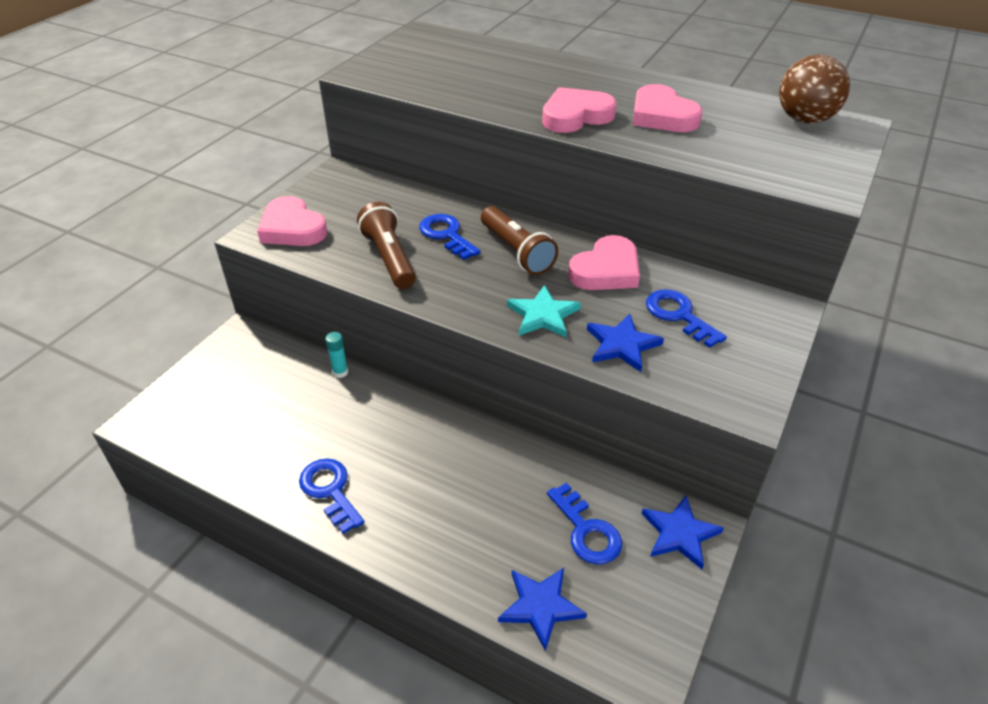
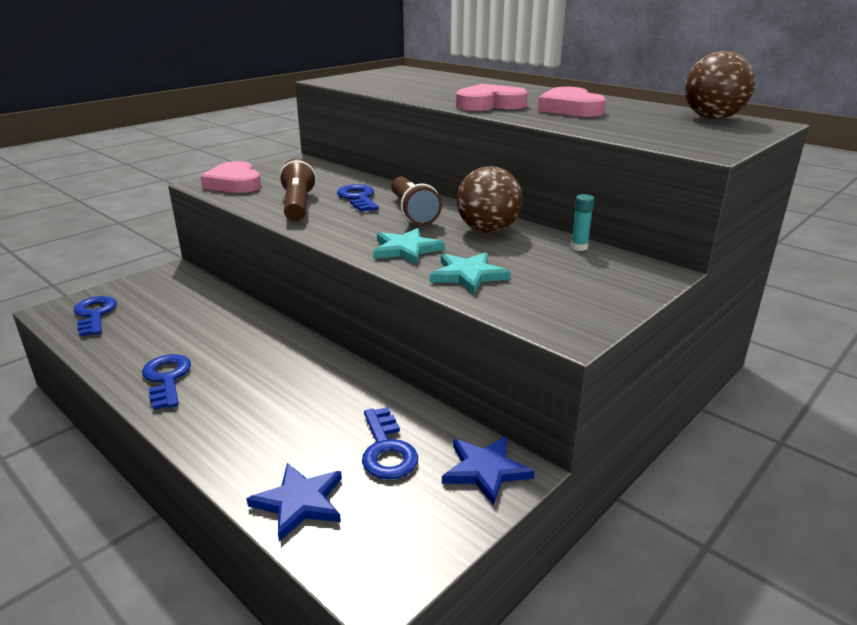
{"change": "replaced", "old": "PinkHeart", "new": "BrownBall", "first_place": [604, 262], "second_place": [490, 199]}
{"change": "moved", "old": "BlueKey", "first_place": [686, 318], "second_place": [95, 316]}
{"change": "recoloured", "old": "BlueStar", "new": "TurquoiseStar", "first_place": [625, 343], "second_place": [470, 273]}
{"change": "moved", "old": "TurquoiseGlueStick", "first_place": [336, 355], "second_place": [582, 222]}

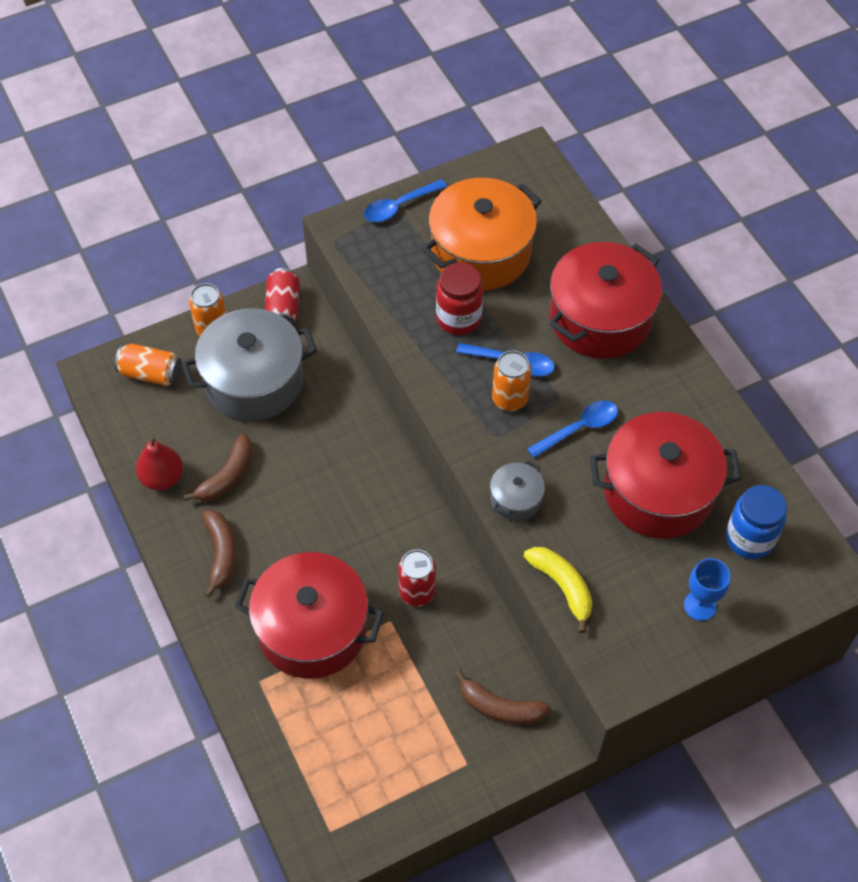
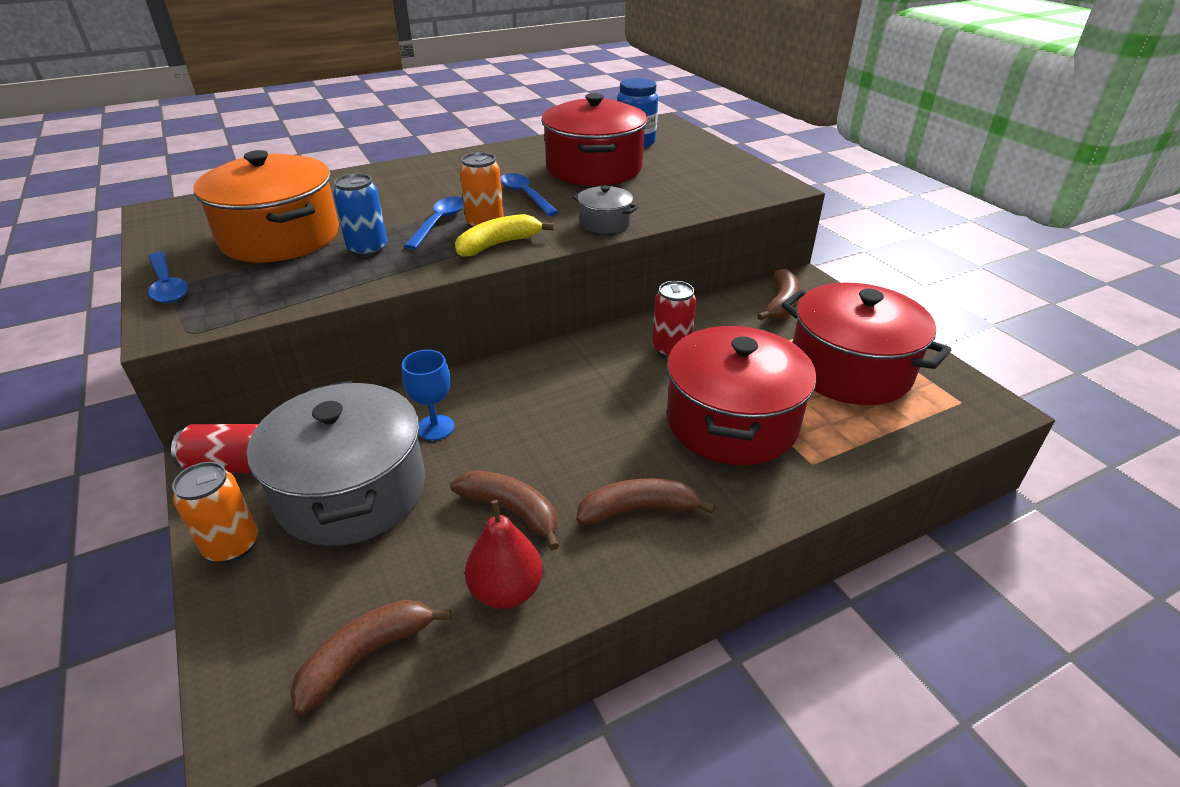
{"change": "moved", "old": "RedPot", "first_place": [606, 300], "second_place": [866, 344]}
{"change": "replaced", "old": "RedJar", "new": "BlueCan", "first_place": [459, 298], "second_place": [360, 215]}
{"change": "removed", "old": "OrangeCan", "first_place": [148, 365]}
{"change": "moved", "old": "YellowBanana", "first_place": [557, 590], "second_place": [504, 235]}
{"change": "moved", "old": "BlueGoblet", "first_place": [707, 589], "second_place": [428, 395]}
{"change": "added", "new": "BrownBanana", "second_place": [370, 657]}

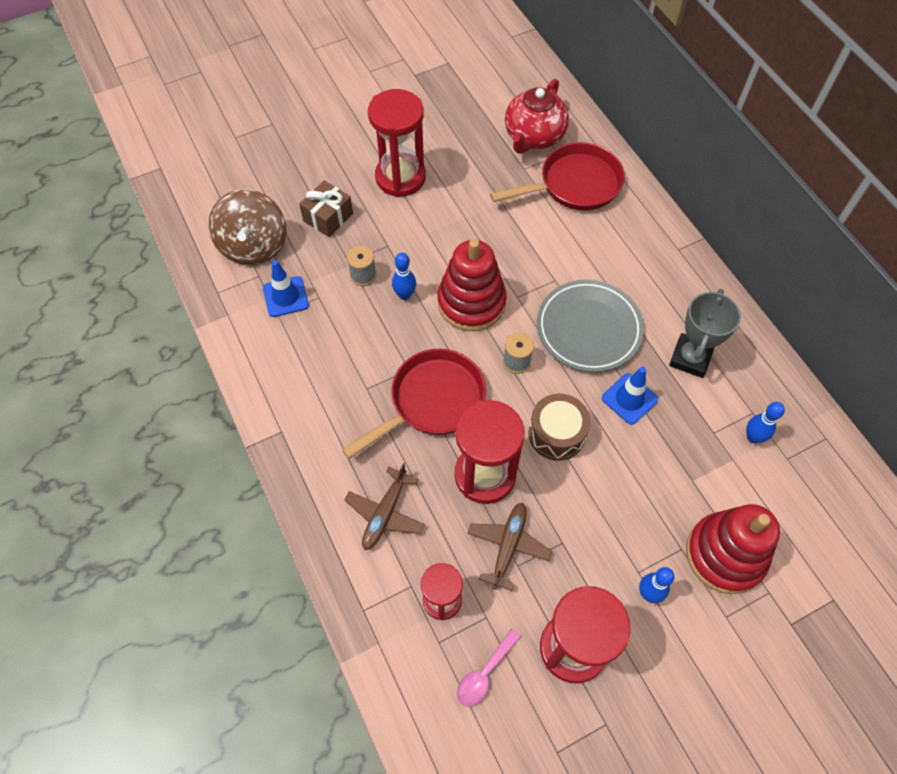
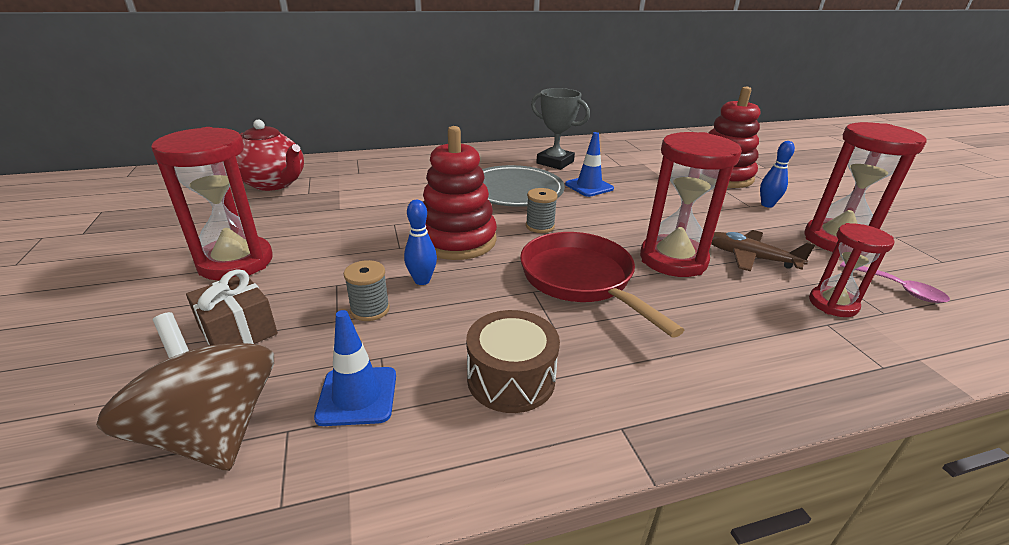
{"change": "removed", "old": "RedPan", "first_place": [557, 176]}
{"change": "turned", "old": "BrownSpinningTop", "first_place": [247, 227], "second_place": [185, 391], "degrees": -135}
{"change": "moved", "old": "BrownDrum", "first_place": [559, 427], "second_place": [513, 361]}
{"change": "removed", "old": "BlueBowlingPin", "first_place": [765, 422]}
{"change": "removed", "old": "BrownPlane", "first_place": [384, 506]}

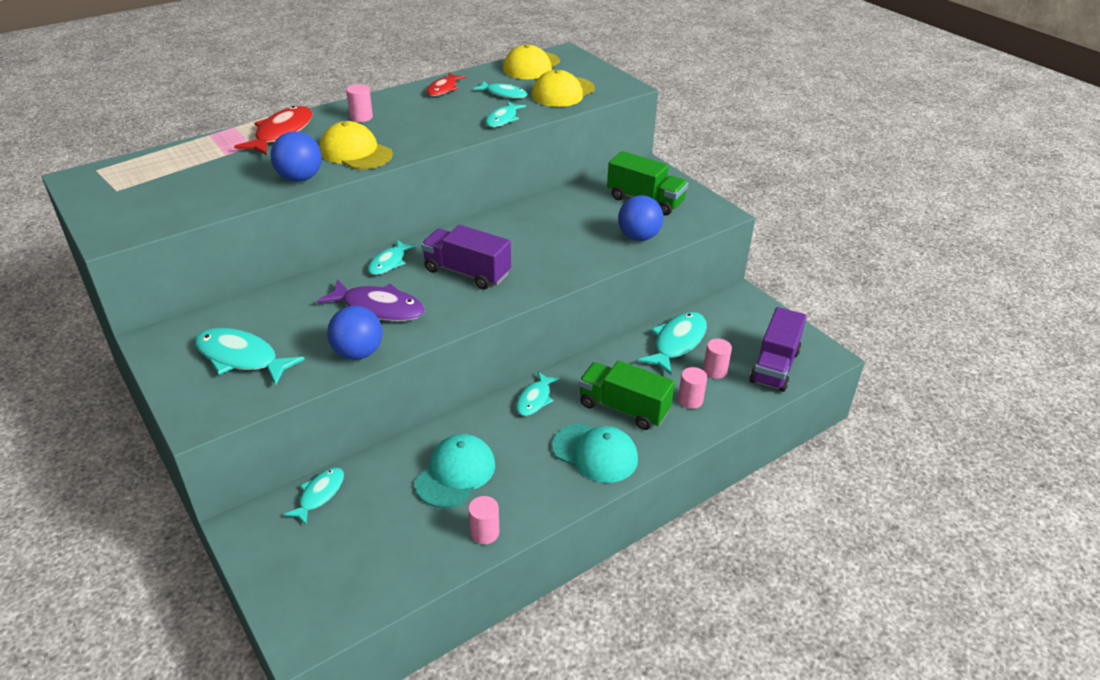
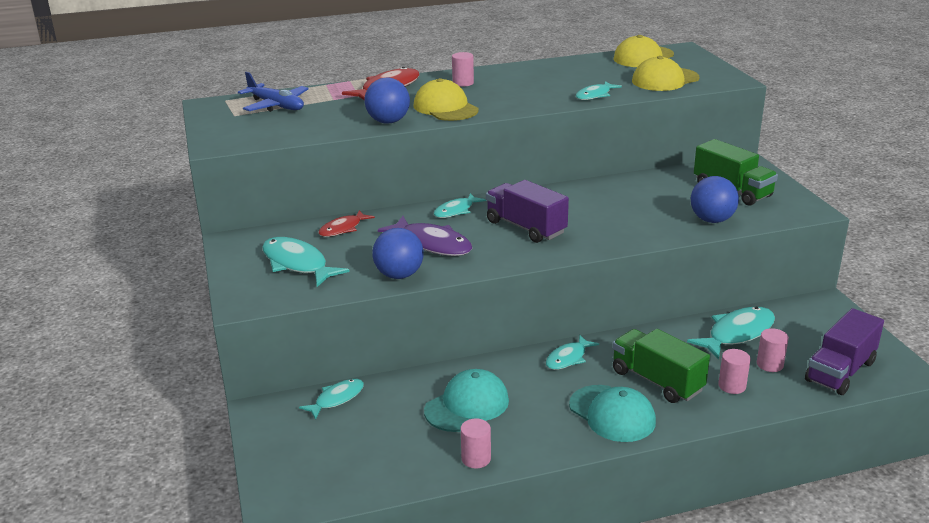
{"change": "moved", "old": "RedFish", "first_place": [446, 84], "second_place": [346, 223]}
{"change": "removed", "old": "TurquoiseFish", "first_place": [500, 90]}
{"change": "added", "new": "BluePlane", "second_place": [273, 92]}

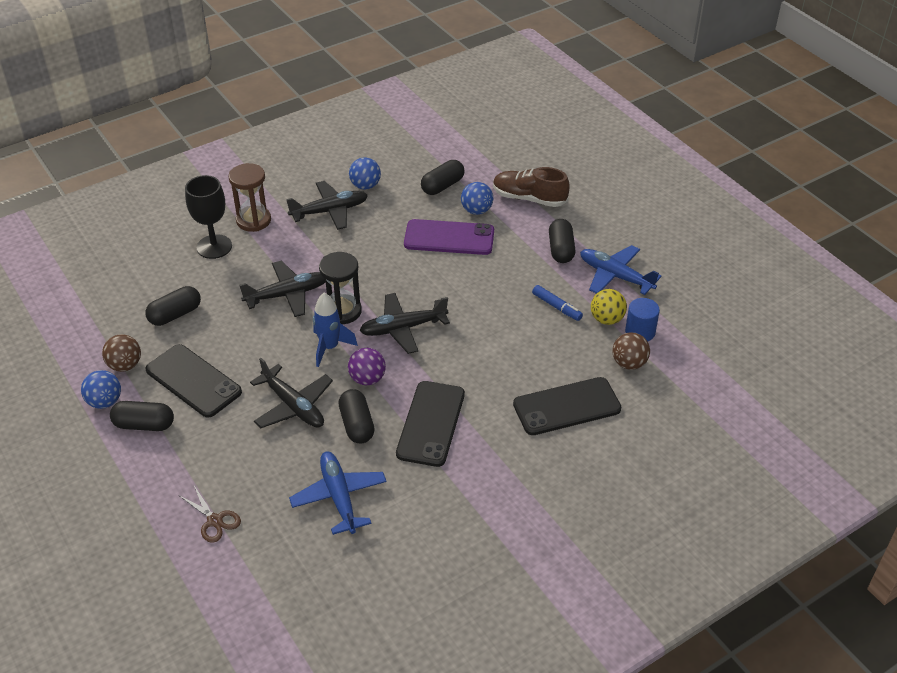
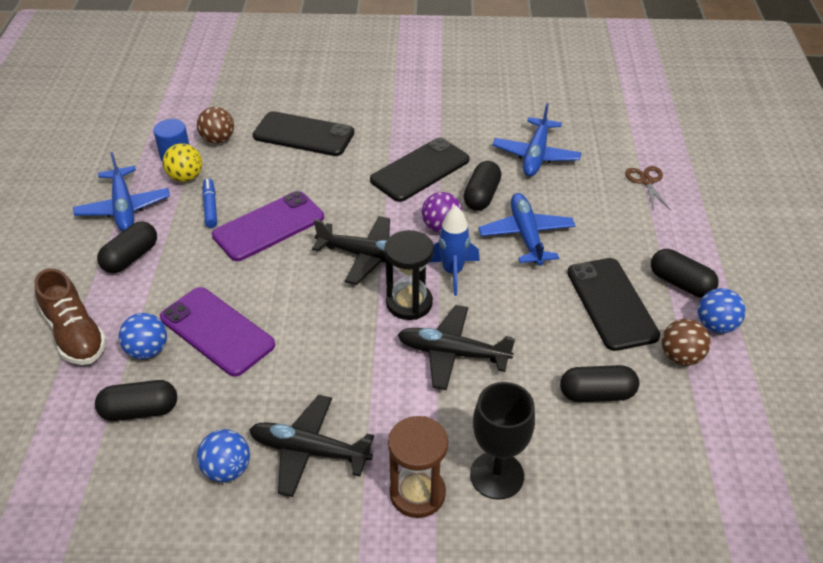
{"change": "recoloured", "old": "BlackPlane", "new": "BluePlane", "first_place": [291, 393], "second_place": [526, 229]}
{"change": "added", "new": "PurplePhone", "second_place": [268, 226]}

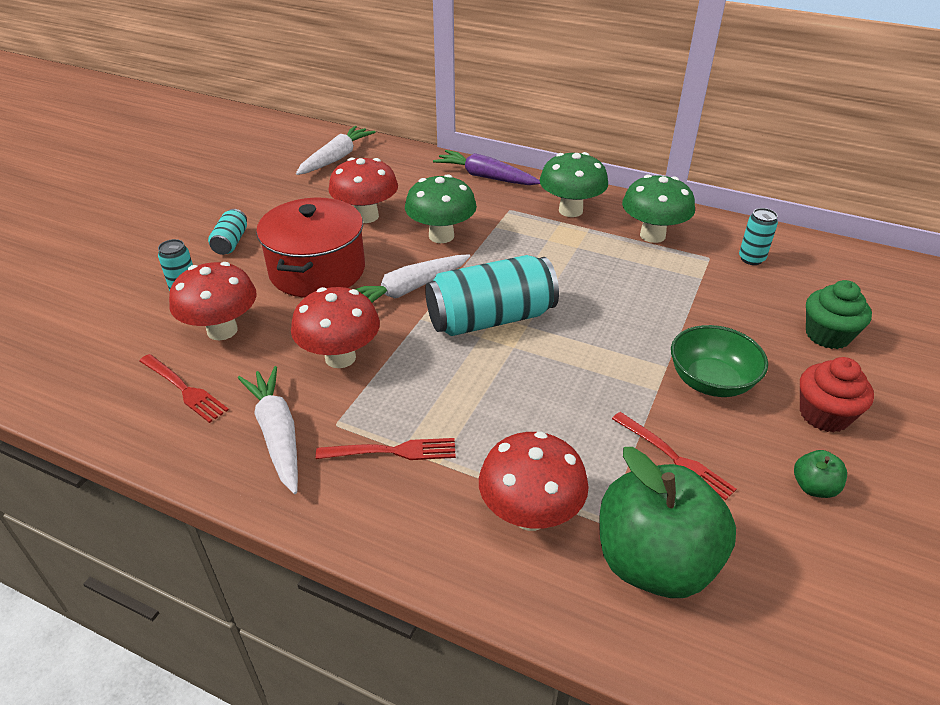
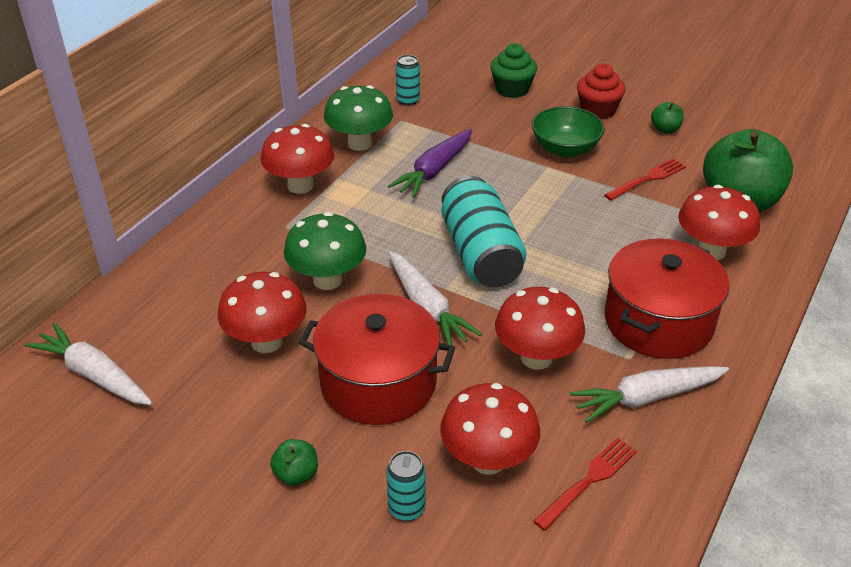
{"change": "moved", "old": "PurpleCarrot", "first_place": [486, 167], "second_place": [430, 163]}
{"change": "recoloured", "old": "GreenMushroom", "new": "RedMushroom", "first_place": [574, 184], "second_place": [297, 159]}
{"change": "replaced", "old": "TurquoiseCan", "new": "GreenApple", "first_place": [227, 232], "second_place": [294, 462]}
{"change": "replaced", "old": "RedFork", "new": "RedPot", "first_place": [386, 449], "second_place": [667, 298]}

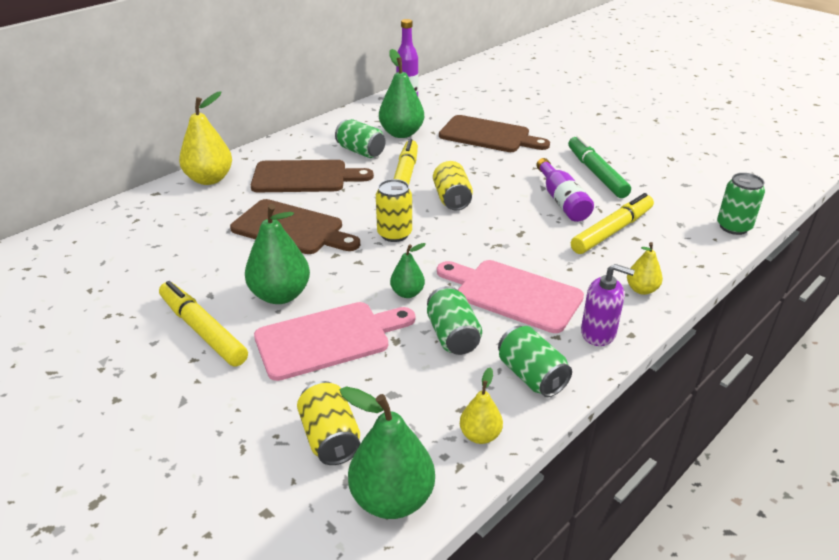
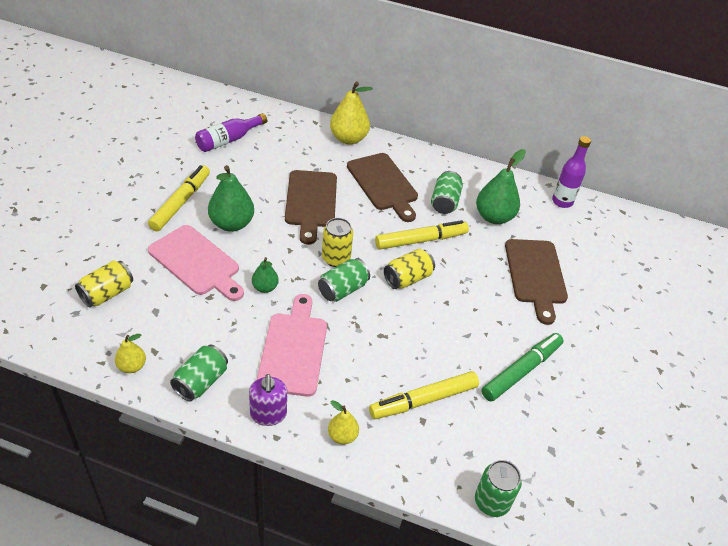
{"change": "moved", "old": "PurpleBottle", "first_place": [565, 190], "second_place": [231, 132]}
{"change": "turned", "old": "YellowMarker", "first_place": [612, 223], "second_place": [424, 395], "degrees": 135}
{"change": "moved", "old": "GreenCan", "first_place": [454, 320], "second_place": [344, 280]}
{"change": "removed", "old": "GreenPear", "first_place": [387, 452]}

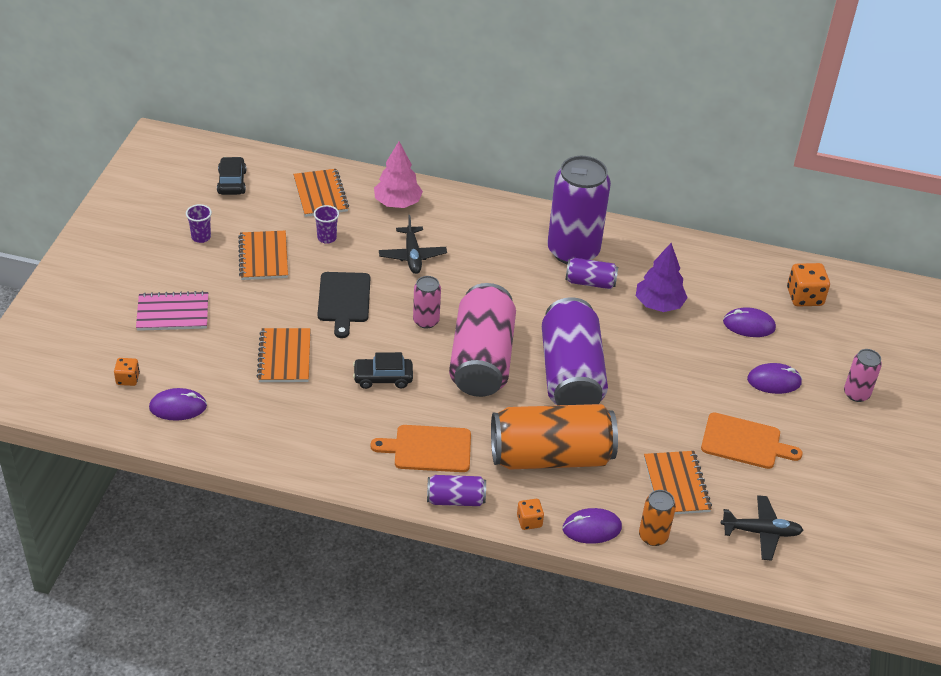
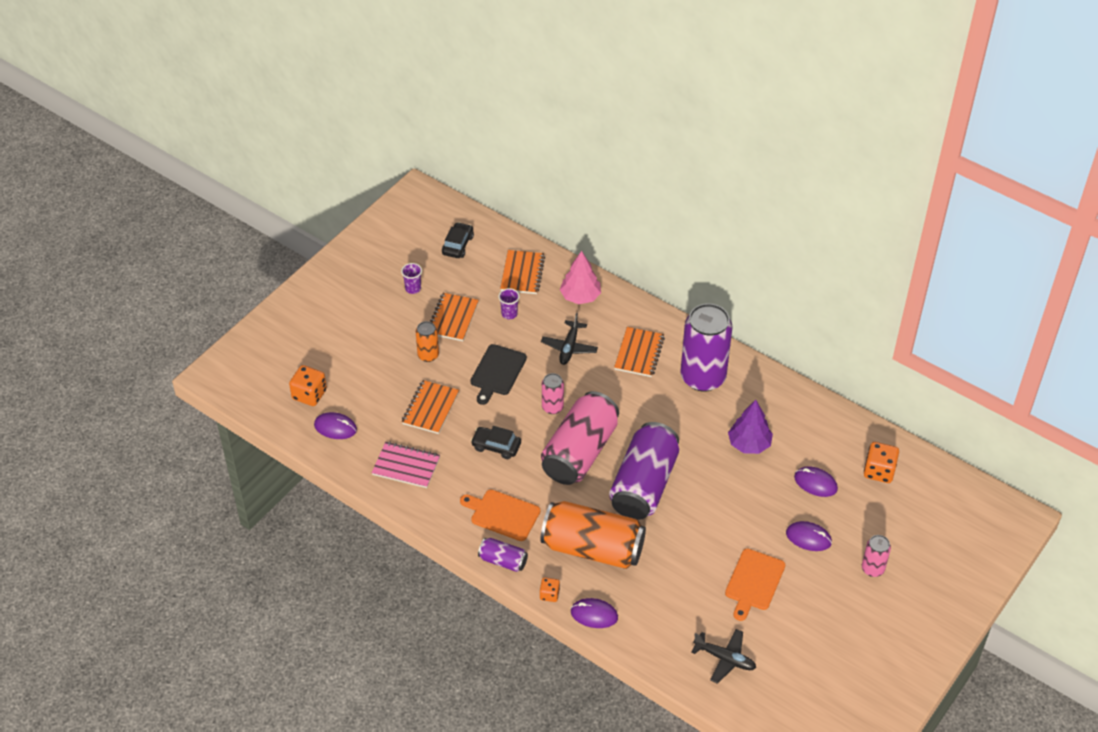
{"change": "removed", "old": "PurpleCan", "first_place": [591, 273]}
{"change": "moved", "old": "PinkNotebook", "first_place": [172, 311], "second_place": [406, 465]}
{"change": "resized", "old": "OrangeDice", "first_place": [127, 372], "second_place": [308, 385], "factor": 1.7}
{"change": "turned", "old": "OrangeCuttingBoard", "first_place": [752, 441], "second_place": [755, 585], "degrees": 75}
{"change": "moved", "old": "OrangeNotebook", "first_place": [678, 482], "second_place": [639, 352]}
{"change": "moved", "old": "OrangeCan", "first_place": [657, 518], "second_place": [427, 341]}

